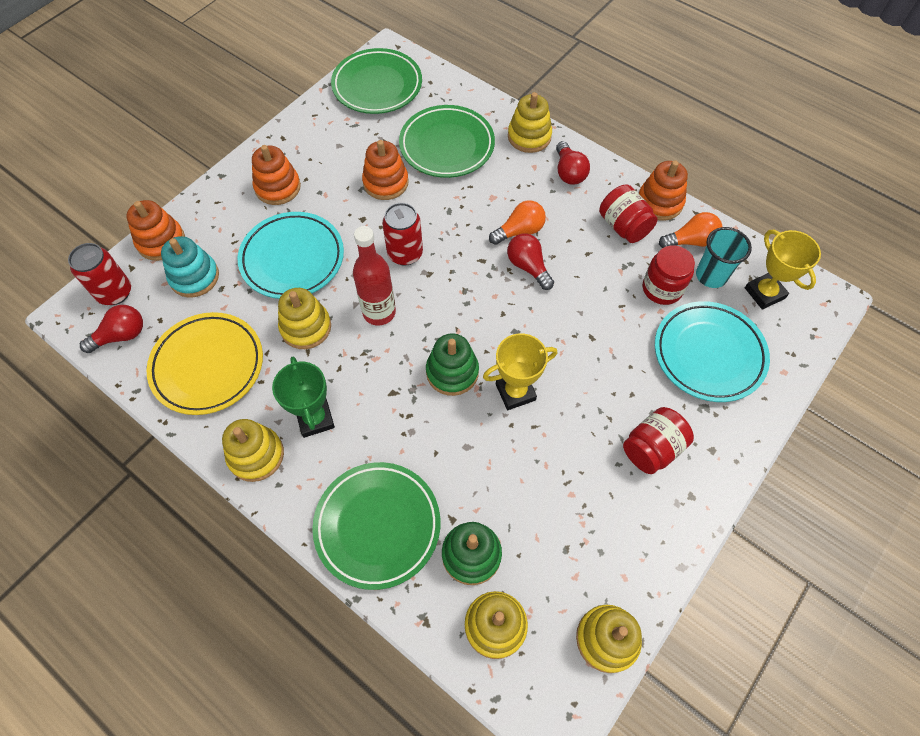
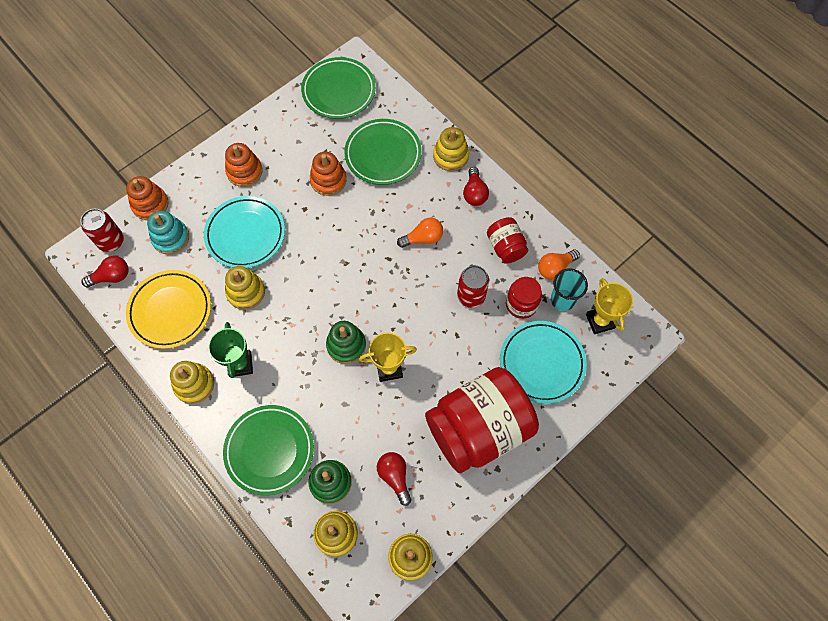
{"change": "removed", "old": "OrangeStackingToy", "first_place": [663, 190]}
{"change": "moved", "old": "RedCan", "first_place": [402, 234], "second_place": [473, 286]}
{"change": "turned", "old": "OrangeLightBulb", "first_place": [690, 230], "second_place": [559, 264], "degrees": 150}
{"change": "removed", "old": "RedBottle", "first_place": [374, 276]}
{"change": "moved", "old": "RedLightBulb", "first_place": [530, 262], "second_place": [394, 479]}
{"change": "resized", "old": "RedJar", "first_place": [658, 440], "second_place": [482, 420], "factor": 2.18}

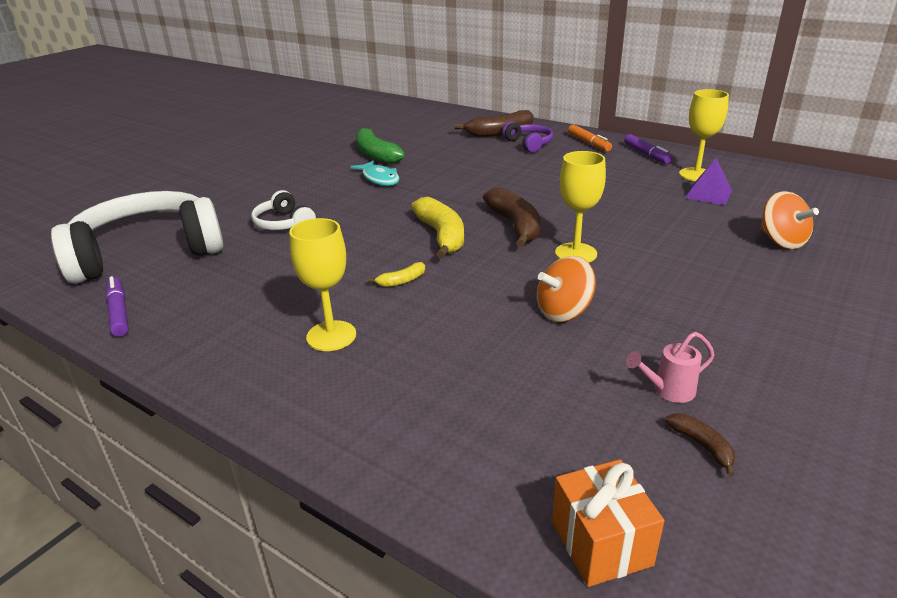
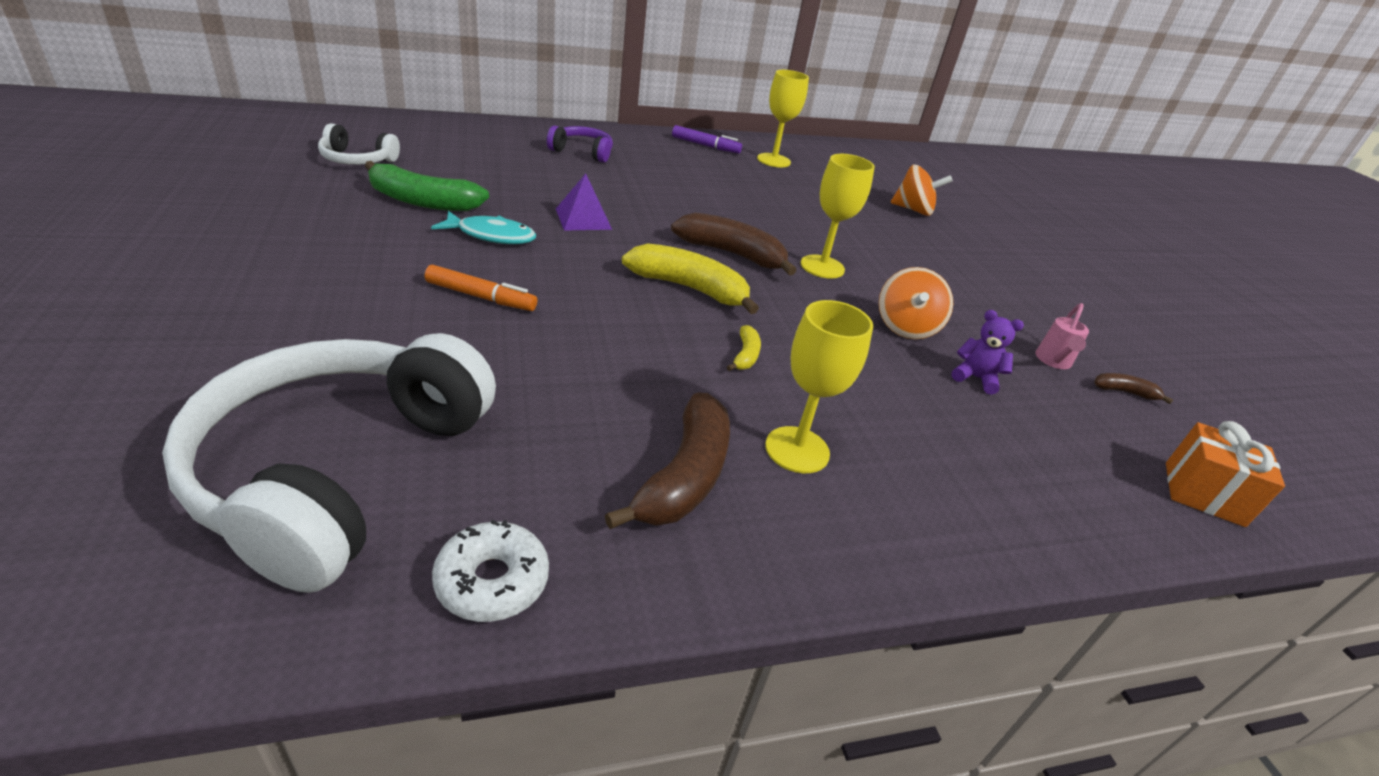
{"change": "moved", "old": "BrownBanana", "first_place": [494, 123], "second_place": [667, 460]}
{"change": "moved", "old": "OrangeMarker", "first_place": [590, 138], "second_place": [481, 287]}
{"change": "moved", "old": "PurplePyramid", "first_place": [708, 181], "second_place": [584, 202]}
{"change": "moved", "old": "WhiteHeadphones", "first_place": [283, 210], "second_place": [359, 144]}
{"change": "replaced", "old": "PurpleMarker", "new": "WhiteDonut", "first_place": [117, 306], "second_place": [490, 571]}
{"change": "added", "new": "PurpleTeddyBear", "second_place": [987, 352]}

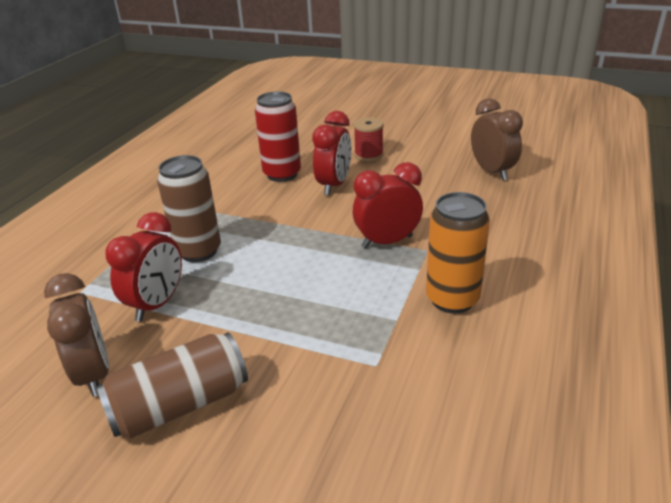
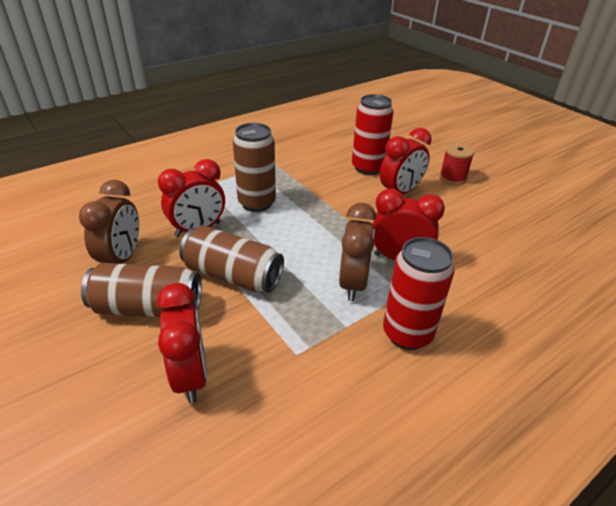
{"change": "moved", "old": "BrownClock", "first_place": [497, 139], "second_place": [357, 252]}
{"change": "recoloured", "old": "OrangeCan", "new": "RedCan", "first_place": [458, 253], "second_place": [419, 293]}
{"change": "added", "new": "BrownCan", "second_place": [231, 259]}
{"change": "added", "new": "RedClock", "second_place": [182, 343]}

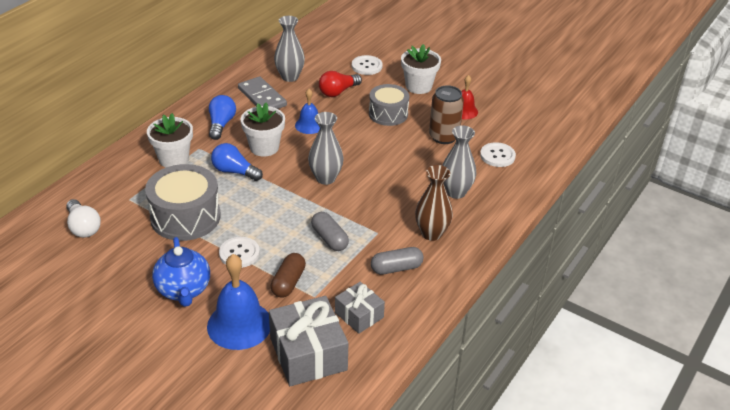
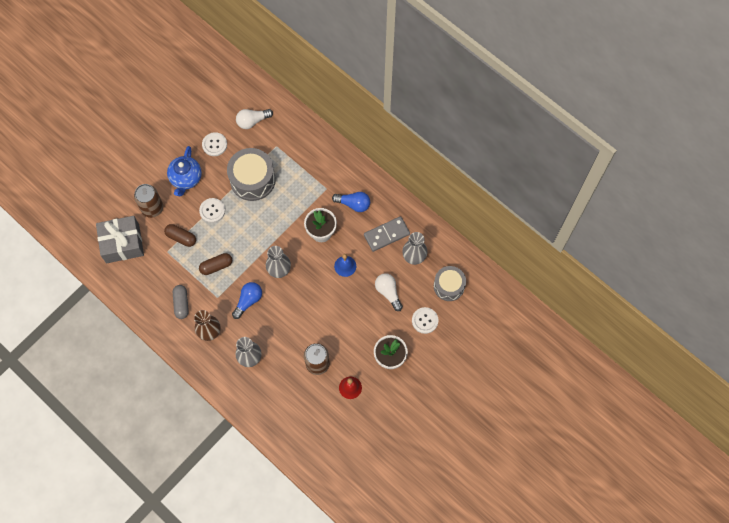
{"change": "recoloured", "old": "RedLightBulb", "new": "WhiteLightBulb", "first_place": [340, 84], "second_place": [389, 292]}
{"change": "moved", "old": "GreyDrum", "first_place": [389, 105], "second_place": [450, 283]}
{"change": "removed", "old": "WhiteFlowerPot", "first_place": [170, 140]}
{"change": "moved", "old": "WhiteButton", "first_place": [498, 154], "second_place": [214, 144]}
{"change": "moved", "old": "BlueLightBulb", "first_place": [237, 162], "second_place": [247, 300]}
{"change": "recoloured", "old": "GreyCapsule", "new": "BrownCapsule", "first_place": [330, 231], "second_place": [215, 264]}
{"change": "turned", "old": "BlueTeapot", "first_place": [181, 272], "second_place": [184, 171], "degrees": -75}
{"change": "replaced", "old": "BlueBell", "new": "BrownCan", "first_place": [238, 302], "second_place": [148, 201]}
{"change": "removed", "old": "GreyGift", "first_place": [360, 308]}

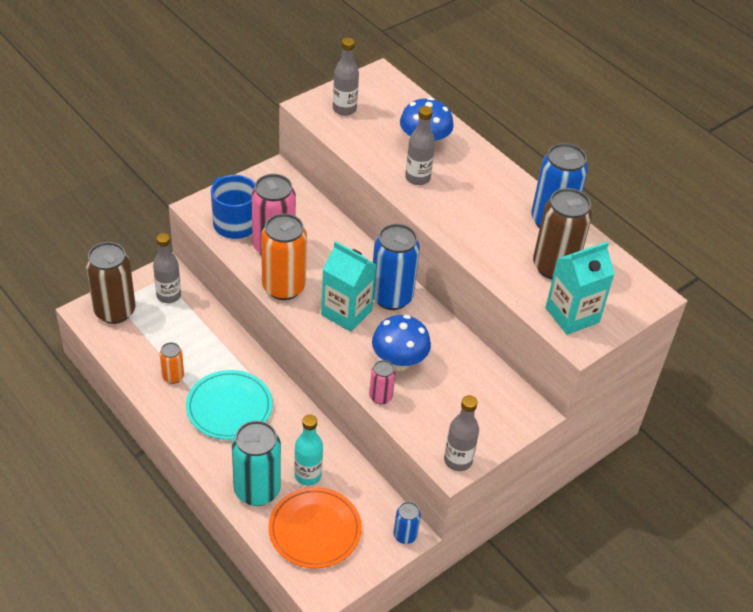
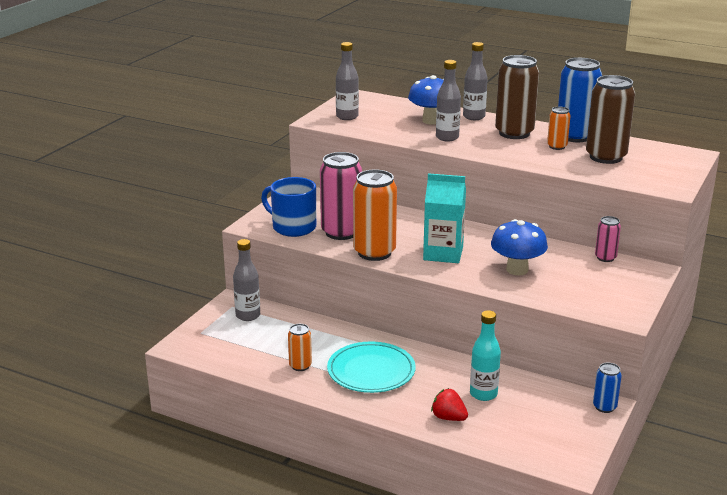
{"change": "removed", "old": "BlueCan", "first_place": [396, 267]}
{"change": "removed", "old": "TurquoiseCarton", "first_place": [580, 288]}
{"change": "moved", "old": "BrownCan", "first_place": [111, 283], "second_place": [517, 97]}
{"change": "moved", "old": "PinkCan", "first_place": [382, 382], "second_place": [608, 239]}
{"change": "moved", "old": "GreyBottle", "first_place": [461, 433], "second_place": [475, 81]}
{"change": "replaced", "old": "TurquoiseCan", "new": "RedStrawberry", "first_place": [256, 463], "second_place": [449, 404]}
{"change": "removed", "old": "OrangePlate", "first_place": [315, 527]}
{"change": "added", "new": "OrangeCan", "second_place": [559, 128]}

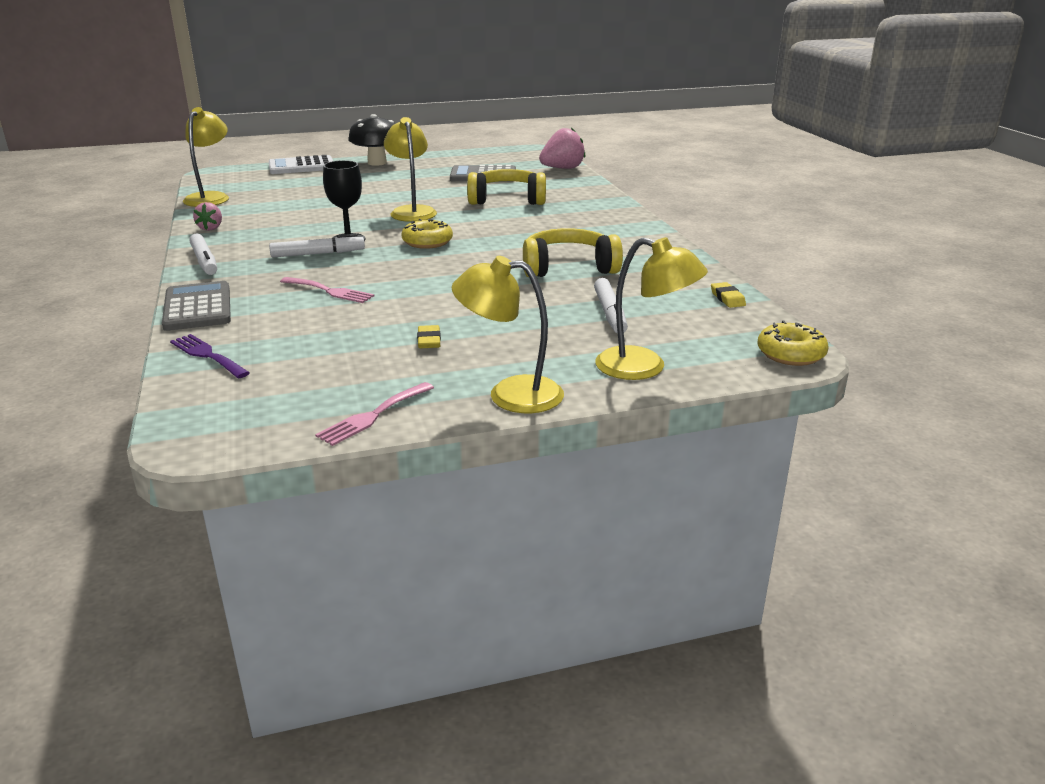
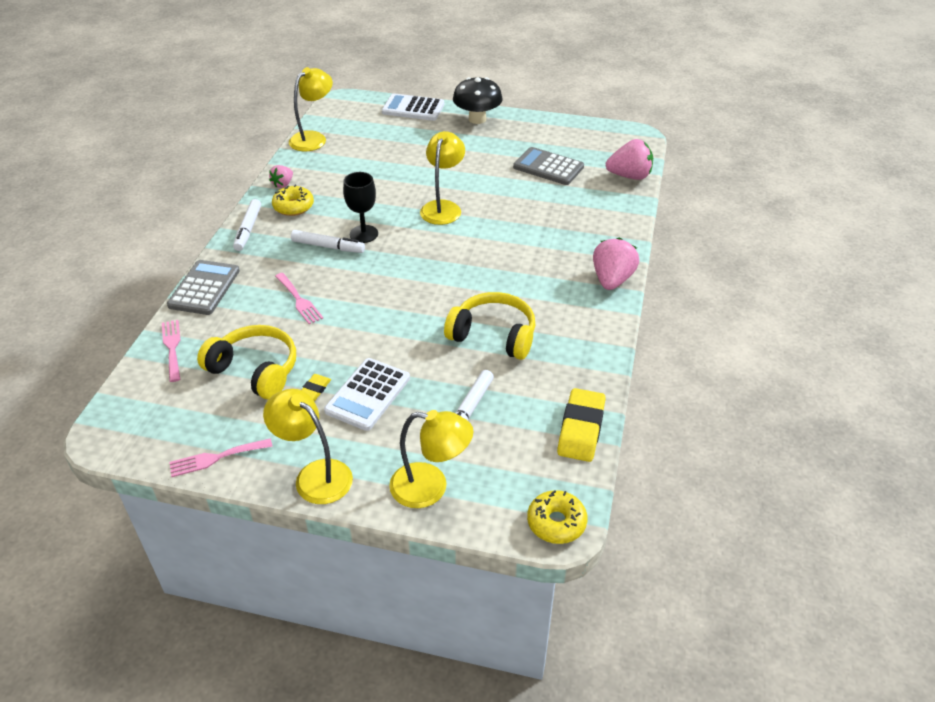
{"change": "moved", "old": "YellowHeadphones", "first_place": [506, 187], "second_place": [246, 362]}
{"change": "moved", "old": "YellowDonut", "first_place": [427, 234], "second_place": [293, 200]}
{"change": "turned", "old": "YellowLamp", "first_place": [651, 308], "second_place": [431, 459], "degrees": -45}
{"change": "resized", "old": "YellowEraser", "first_place": [728, 295], "second_place": [581, 425], "factor": 2.0}
{"change": "recoloured", "old": "PurpleFork", "new": "PinkFork", "first_place": [210, 356], "second_place": [171, 351]}
{"change": "added", "new": "PinkStrawberry", "second_place": [616, 263]}
{"change": "added", "new": "WhiteCalculator", "second_place": [367, 394]}

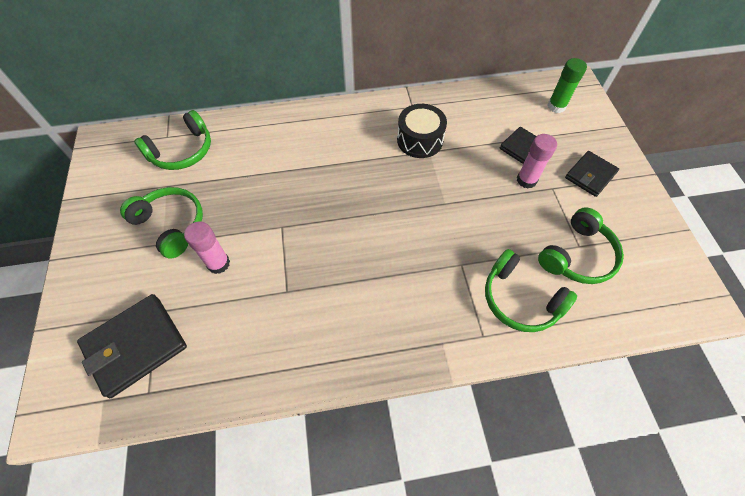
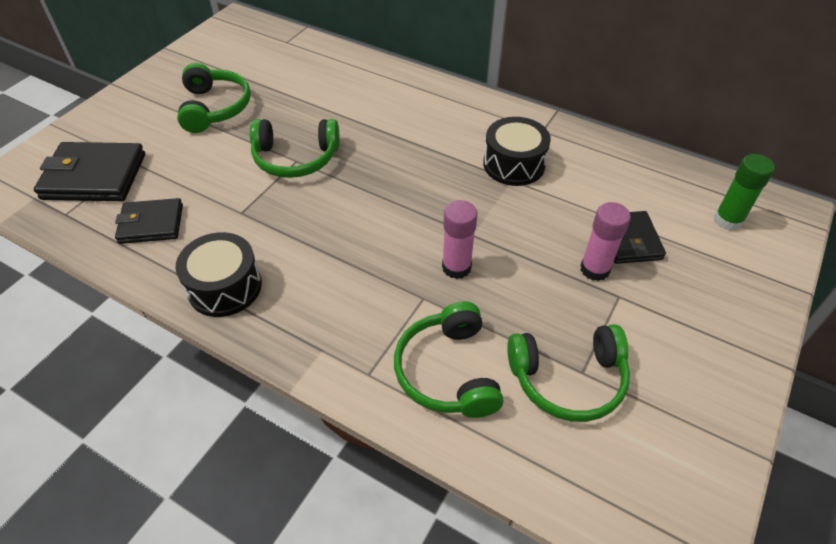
{"change": "moved", "old": "GreenHeadphones", "first_place": [172, 140], "second_place": [294, 148]}
{"change": "moved", "old": "BlackWallet", "first_place": [592, 174], "second_place": [149, 221]}
{"change": "moved", "old": "PinkGlueStick", "first_place": [207, 247], "second_place": [460, 239]}
{"change": "added", "new": "BlackDrum", "second_place": [219, 274]}

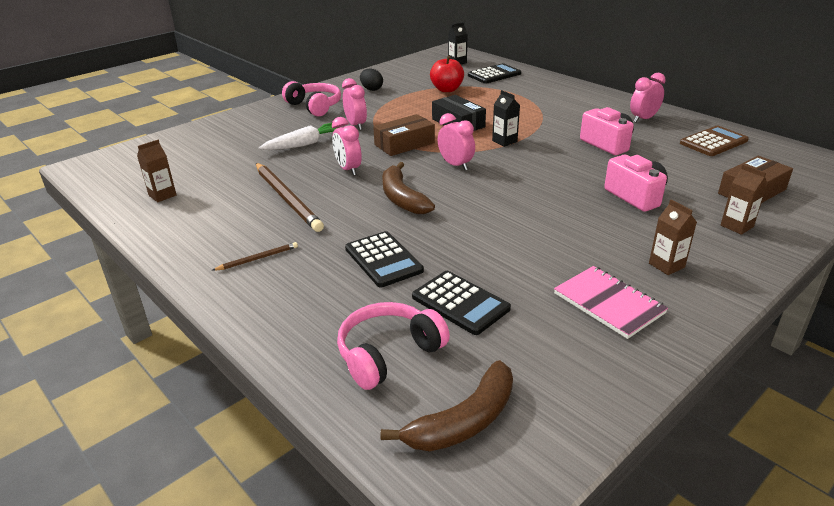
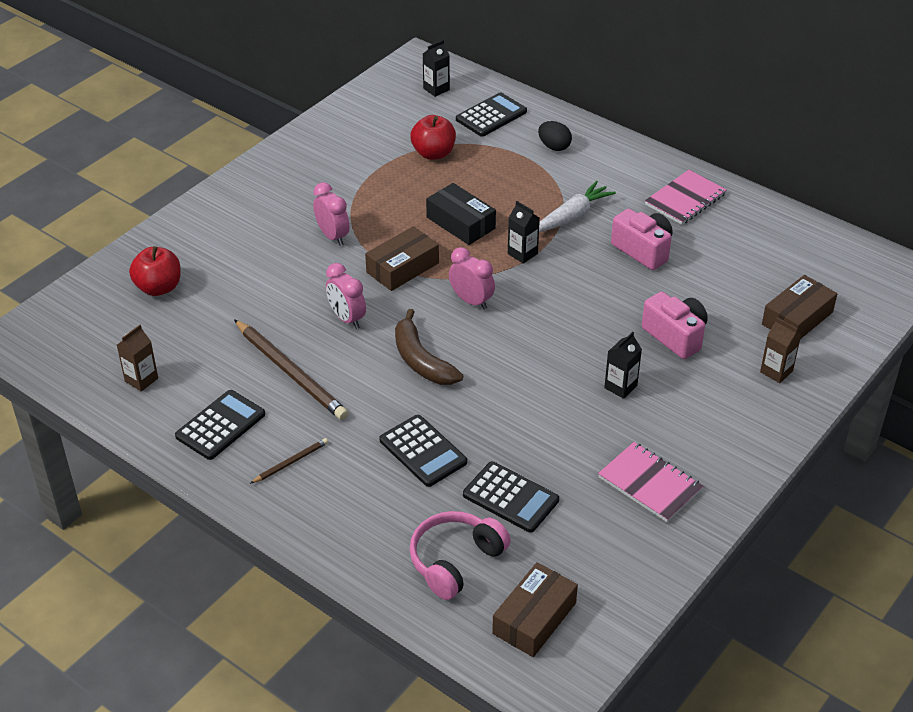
{"change": "moved", "old": "BlackEgg", "first_place": [371, 80], "second_place": [555, 136]}
{"change": "replaced", "old": "PinkClock", "new": "PinkNotebook", "first_place": [648, 98], "second_place": [686, 197]}
{"change": "removed", "old": "PinkHeadphones", "first_place": [311, 99]}
{"change": "moved", "old": "WhiteCarrot", "first_place": [299, 136], "second_place": [577, 206]}
{"change": "removed", "old": "BrownCalculator", "first_place": [714, 141]}
{"change": "removed", "old": "BrownCarton", "first_place": [673, 237]}
{"change": "replaced", "old": "BrownBanana", "new": "BrownBox", "first_place": [447, 405], "second_place": [535, 609]}
{"change": "added", "new": "RedApple", "second_place": [155, 271]}
{"change": "added", "new": "BlackCarton", "second_place": [623, 365]}
{"change": "added", "new": "BlackCalculator", "second_place": [220, 425]}

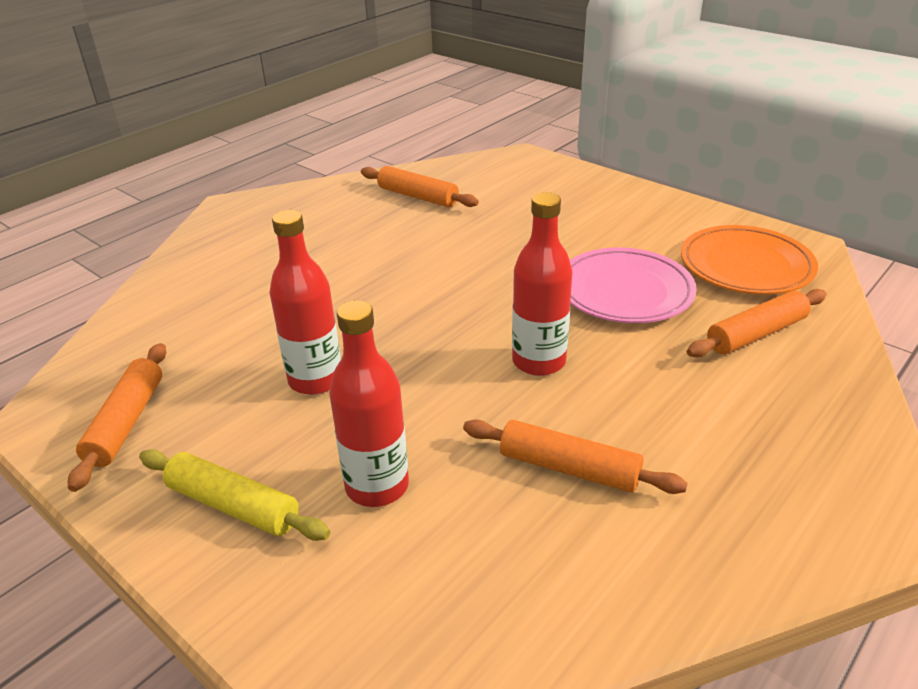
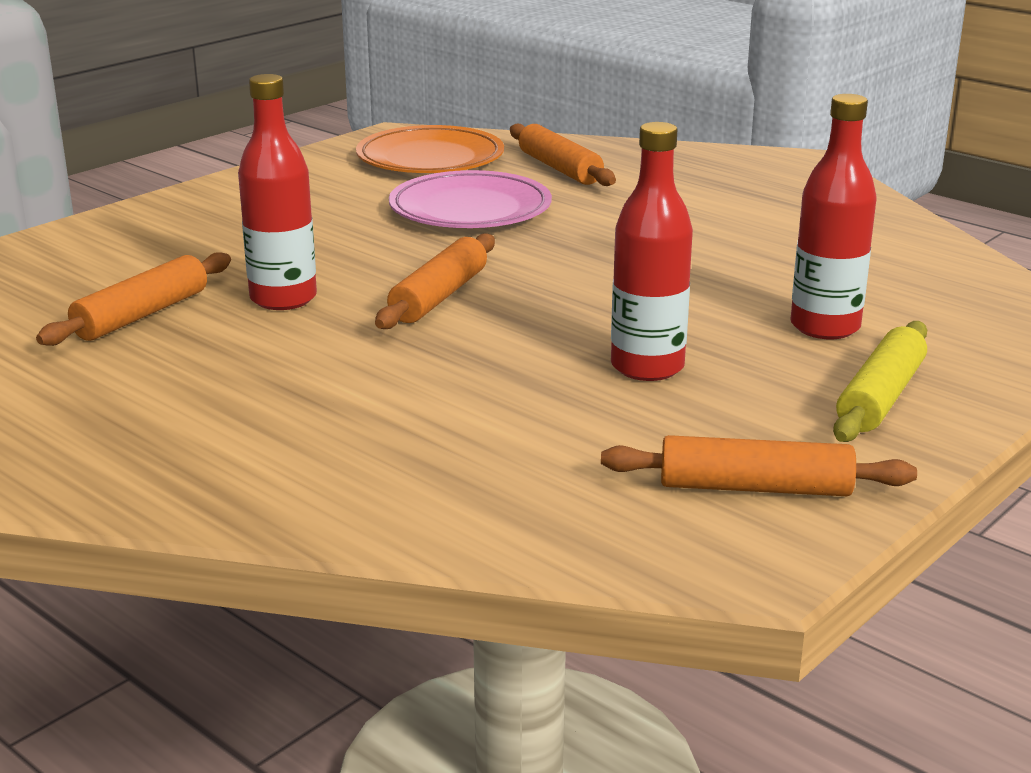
{"change": "moved", "old": "RedBottle", "first_place": [542, 284], "second_place": [277, 192]}
{"change": "moved", "old": "OrangeRollingPin", "first_place": [575, 457], "second_place": [435, 281]}

